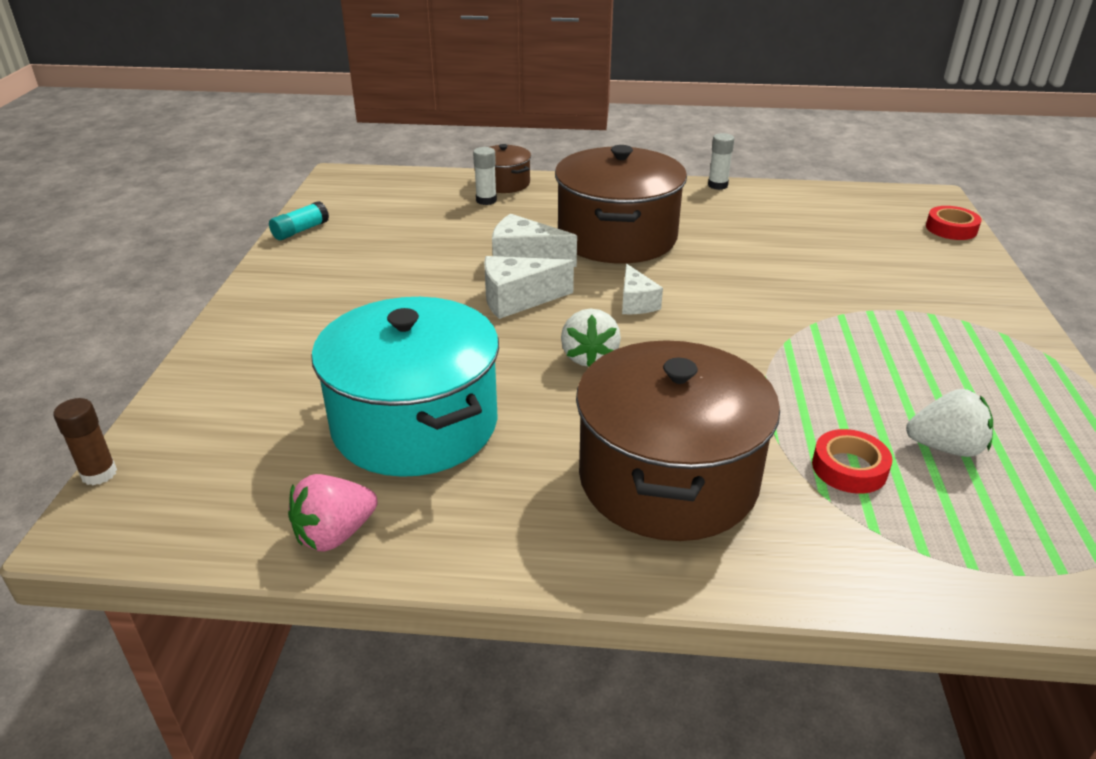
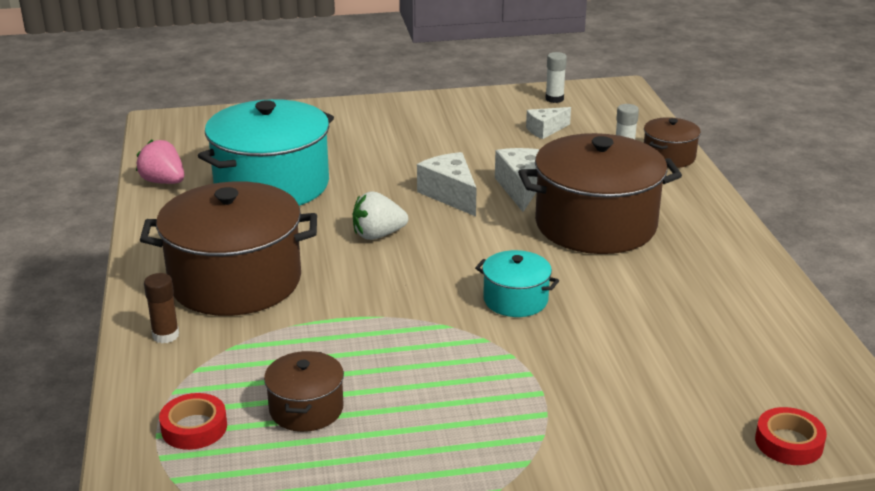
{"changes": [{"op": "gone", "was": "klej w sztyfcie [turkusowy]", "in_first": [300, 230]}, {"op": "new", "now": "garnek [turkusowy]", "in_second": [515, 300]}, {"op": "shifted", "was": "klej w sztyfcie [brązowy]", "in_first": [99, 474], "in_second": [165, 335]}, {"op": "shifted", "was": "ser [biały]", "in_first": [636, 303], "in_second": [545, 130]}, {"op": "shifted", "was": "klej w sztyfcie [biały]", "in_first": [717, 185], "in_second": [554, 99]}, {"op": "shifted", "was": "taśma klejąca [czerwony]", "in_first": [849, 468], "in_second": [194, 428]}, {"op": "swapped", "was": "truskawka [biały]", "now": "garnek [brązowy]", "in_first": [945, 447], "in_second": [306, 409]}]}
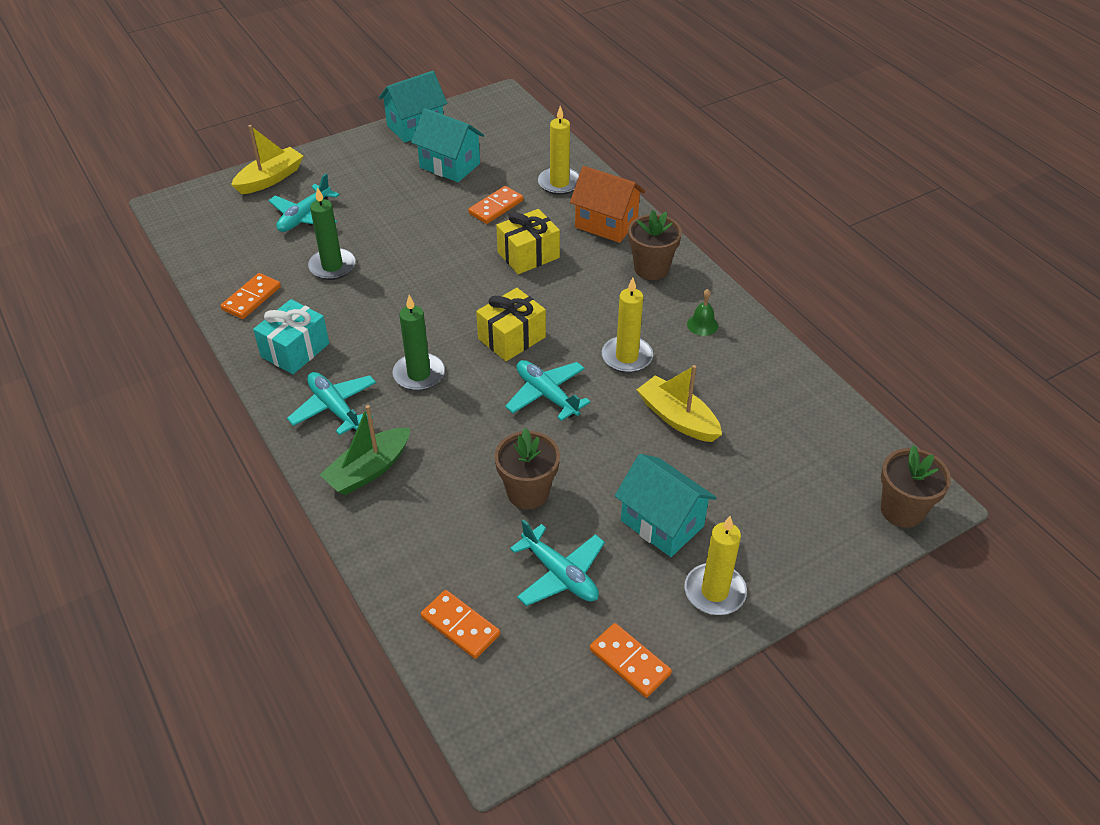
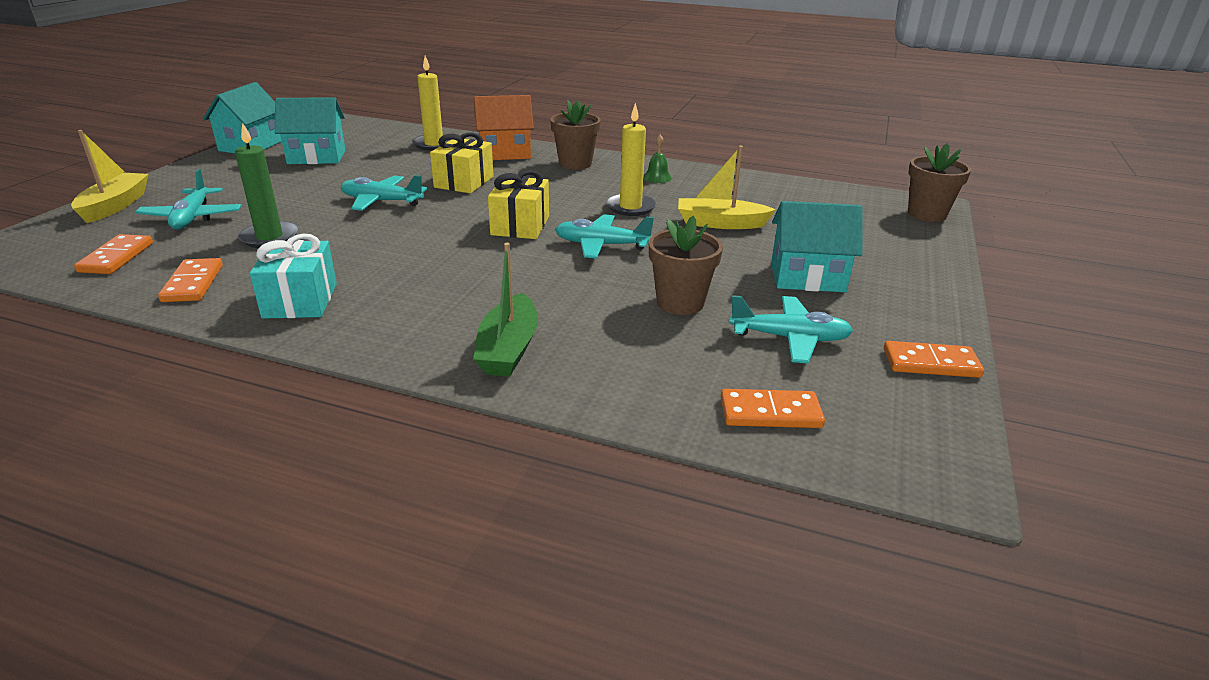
{"changes": [{"op": "gone", "was": "świeca [zielony]", "in_first": [419, 374]}, {"op": "gone", "was": "świeca [żółty]", "in_first": [714, 591]}, {"op": "shifted", "was": "samolot [turkusowy]", "in_first": [334, 408], "in_second": [381, 201]}, {"op": "shifted", "was": "kostka domina [pomarańczowy]", "in_first": [496, 207], "in_second": [116, 257]}]}
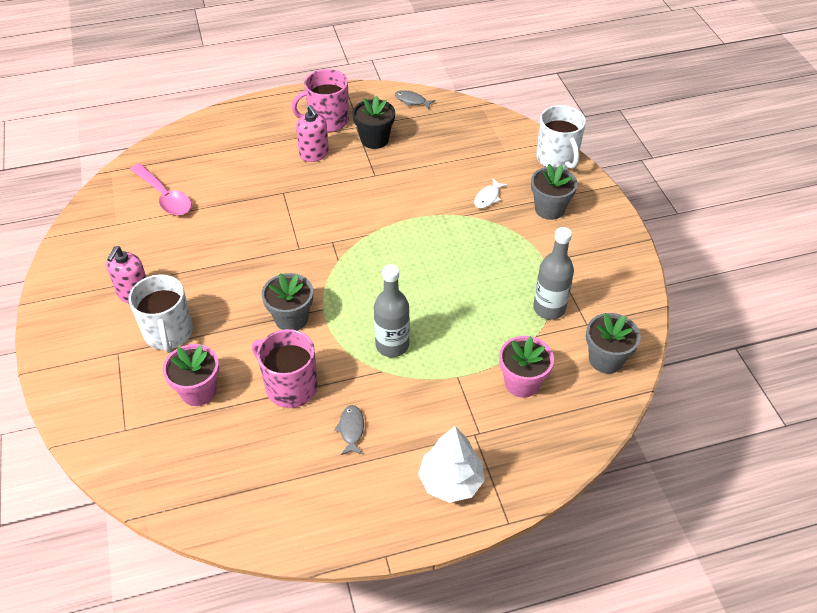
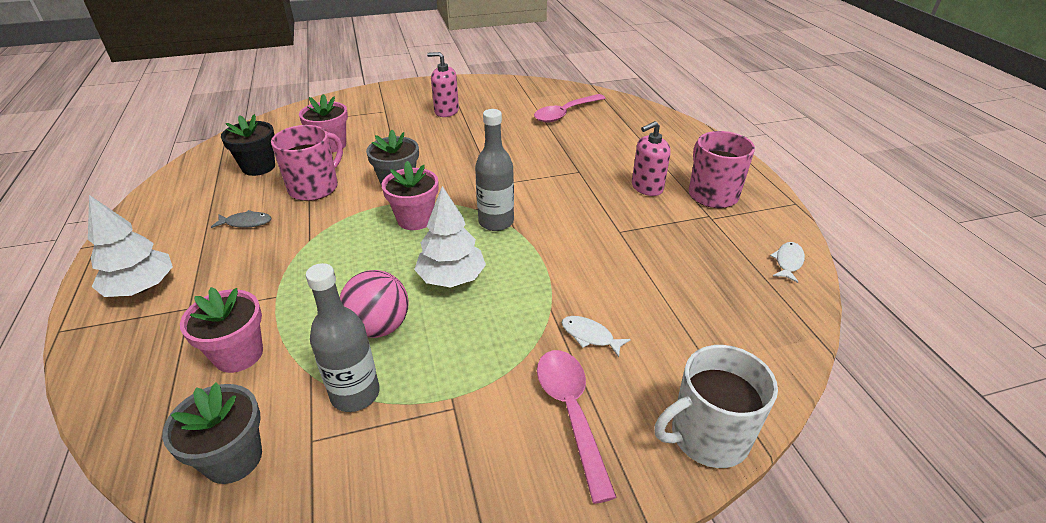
{"changes": [{"op": "gone", "was": "kubek [biały]", "in_first": [168, 333]}, {"op": "new", "now": "piłka [różowy]", "in_second": [379, 327]}, {"op": "new", "now": "doniczka [różowy]", "in_second": [415, 219]}, {"op": "new", "now": "drzewko [biały]", "in_second": [451, 278]}, {"op": "shifted", "was": "doniczka [czarny]", "in_first": [374, 139], "in_second": [258, 167]}, {"op": "shifted", "was": "butelka [szary]", "in_first": [392, 345], "in_second": [496, 222]}, {"op": "swapped", "was": "doniczka [szary]", "now": "łyżka [różowy]", "in_first": [549, 209], "in_second": [571, 412]}, {"op": "repainted", "was": "ryba [szary]", "now": "ryba [biały]", "in_first": [412, 101], "in_second": [788, 262]}]}
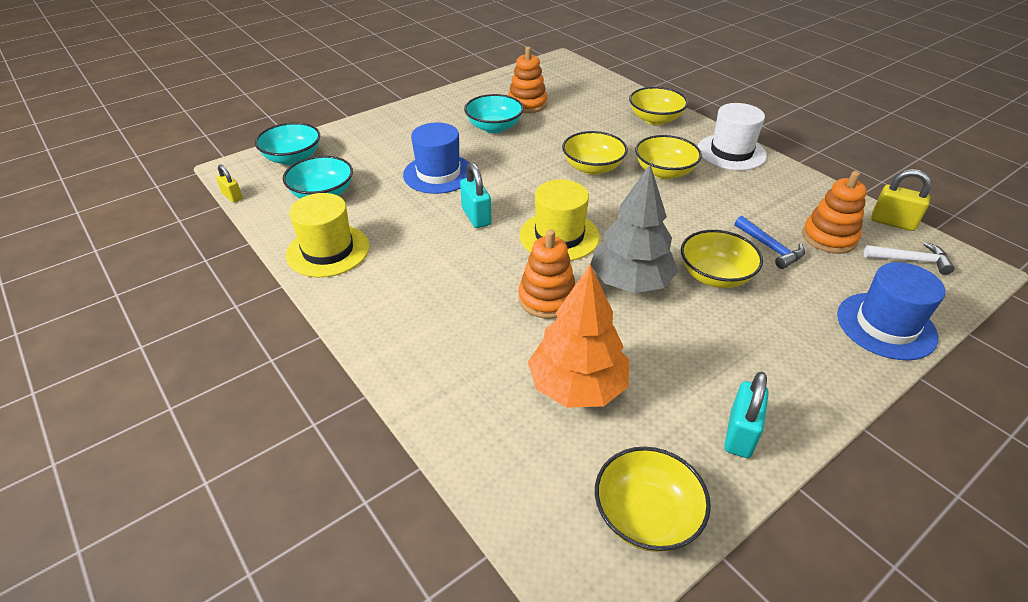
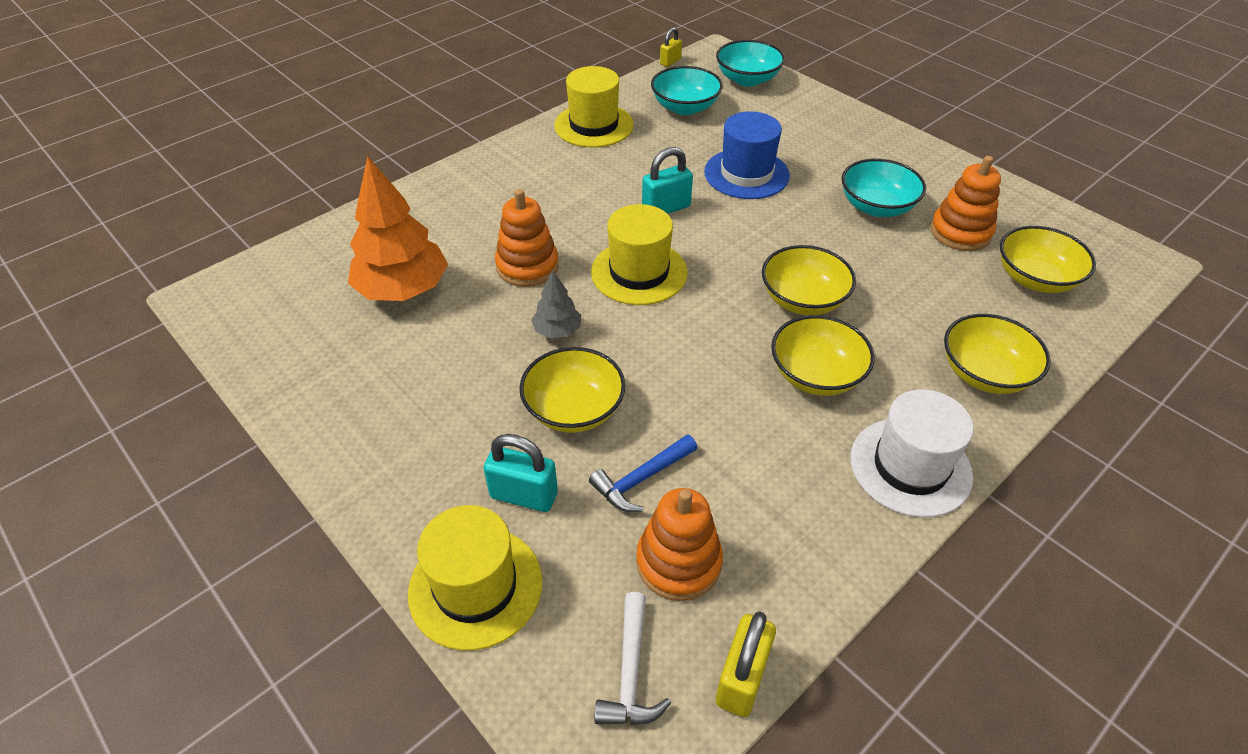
{"changes": [{"op": "shifted", "was": "miska [żółty]", "in_first": [646, 516], "in_second": [1035, 279]}, {"op": "shifted", "was": "kłódka [turkusowy]", "in_first": [740, 434], "in_second": [524, 495]}, {"op": "repainted", "was": "kapelusz [niebieski]", "now": "kapelusz [żółty]", "in_first": [886, 326], "in_second": [475, 586]}, {"op": "scaled", "was": "drzewko [szary]", "in_first": [630, 282], "in_second": [557, 330], "ratio": 0.49}]}
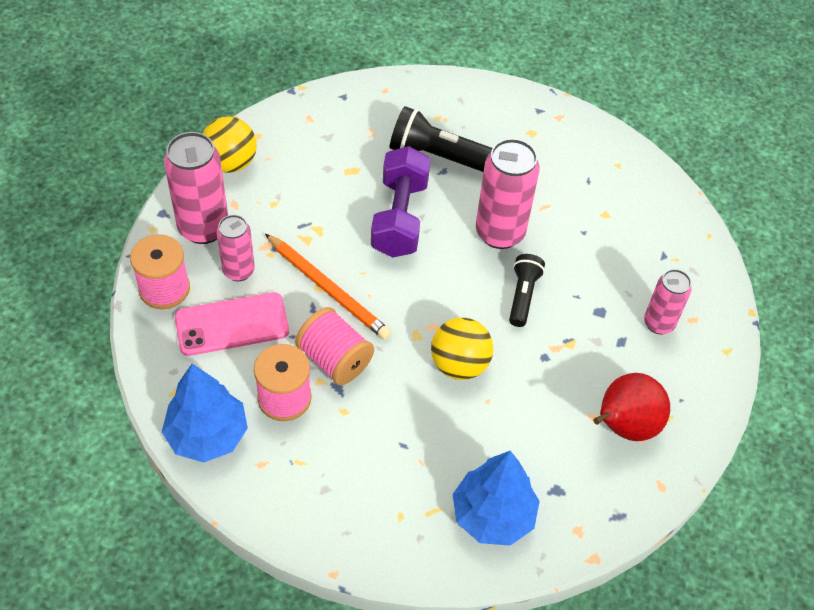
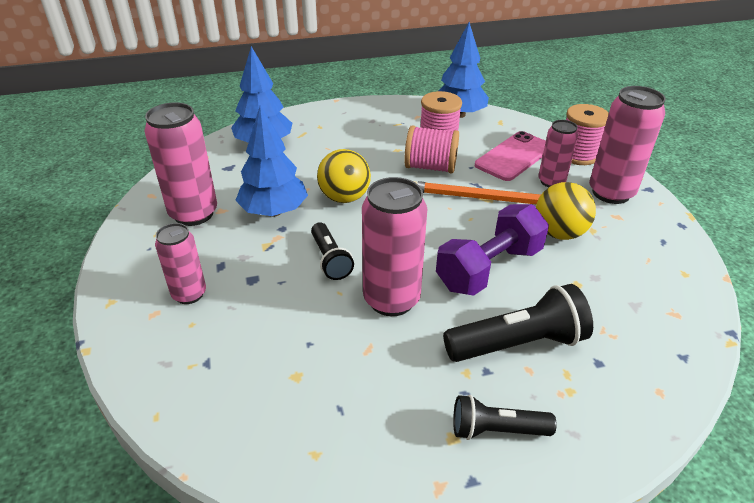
{"changes": [{"op": "new", "now": "drzewko [niebieski]", "in_second": [274, 211]}, {"op": "new", "now": "latarka [czarny]", "in_second": [496, 430]}, {"op": "shifted", "was": "piłka [żółty]", "in_first": [231, 163], "in_second": [559, 233]}, {"op": "swapped", "was": "gruszka [czerwony]", "now": "puszka [różowy]", "in_first": [624, 426], "in_second": [193, 214]}, {"op": "rotated", "was": "hantel [fioletowy]", "in_first": [400, 217], "in_second": [489, 268], "clockwise": 75}]}
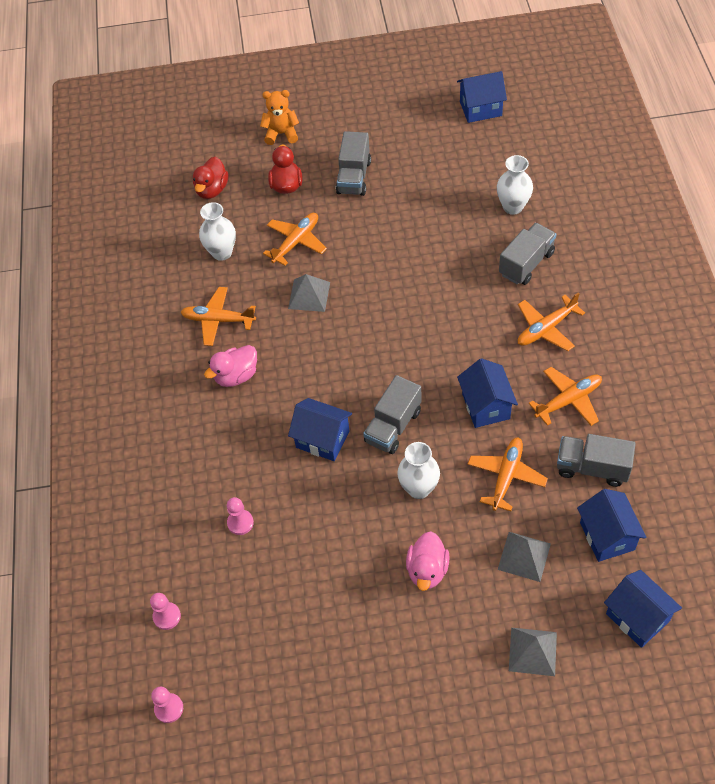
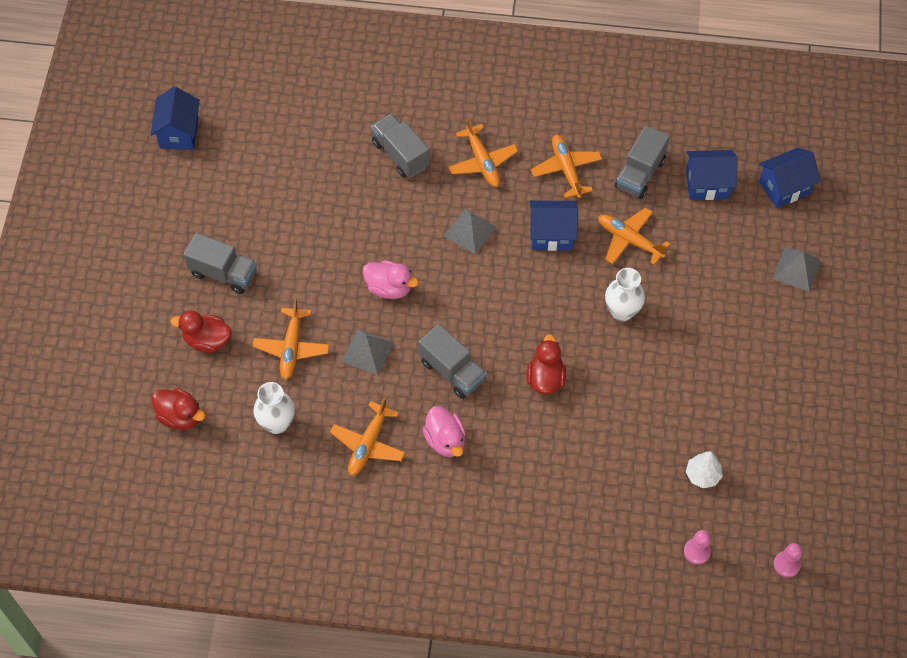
{"changes": [{"op": "gone", "was": "pionek [różowy]", "in_first": [240, 523]}, {"op": "gone", "was": "miś [pomarańczowy]", "in_first": [281, 134]}, {"op": "gone", "was": "wazon [biały]", "in_first": [513, 207]}, {"op": "new", "now": "drzewko [biały]", "in_second": [702, 475]}, {"op": "shifted", "was": "ciężarówka [szary]", "in_first": [393, 426], "in_second": [452, 371]}, {"op": "shifted", "was": "kaczka [różowy]", "in_first": [427, 570], "in_second": [389, 288]}, {"op": "shifted", "was": "piramida [szary]", "in_first": [524, 556], "in_second": [470, 231]}, {"op": "swapped", "was": "domek [niebieski]", "now": "kaczka [czerwony]", "in_first": [322, 439], "in_second": [545, 378]}, {"op": "rotated", "was": "samolot [pomarańczowy]", "in_first": [296, 242], "in_second": [291, 348], "clockwise": -135}]}
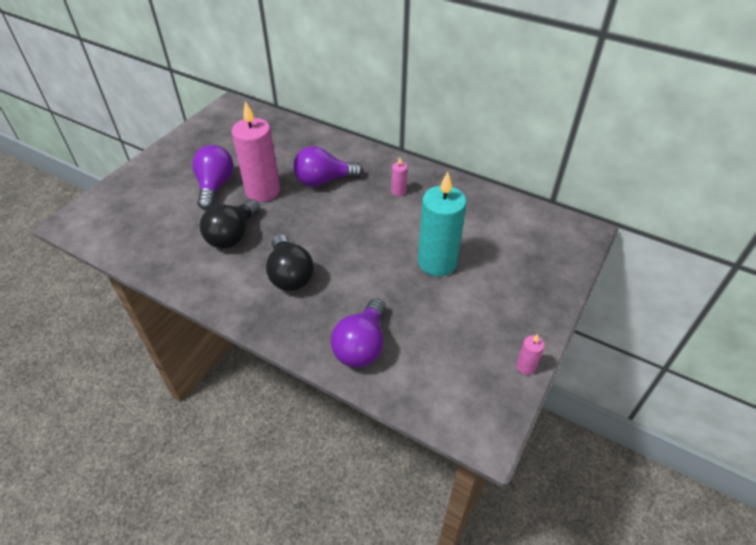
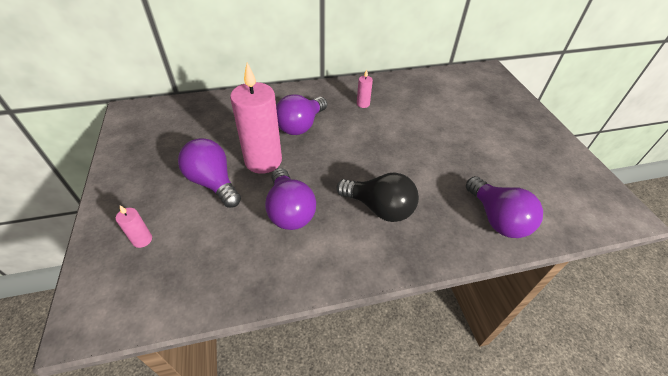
{"changes": [{"op": "gone", "was": "świeca [turkusowy]", "in_first": [437, 262]}, {"op": "shifted", "was": "świeca [różowy]", "in_first": [525, 367], "in_second": [142, 240]}, {"op": "repainted", "was": "żarówka [czarny]", "now": "żarówka [fioletowy]", "in_first": [233, 235], "in_second": [289, 211]}]}
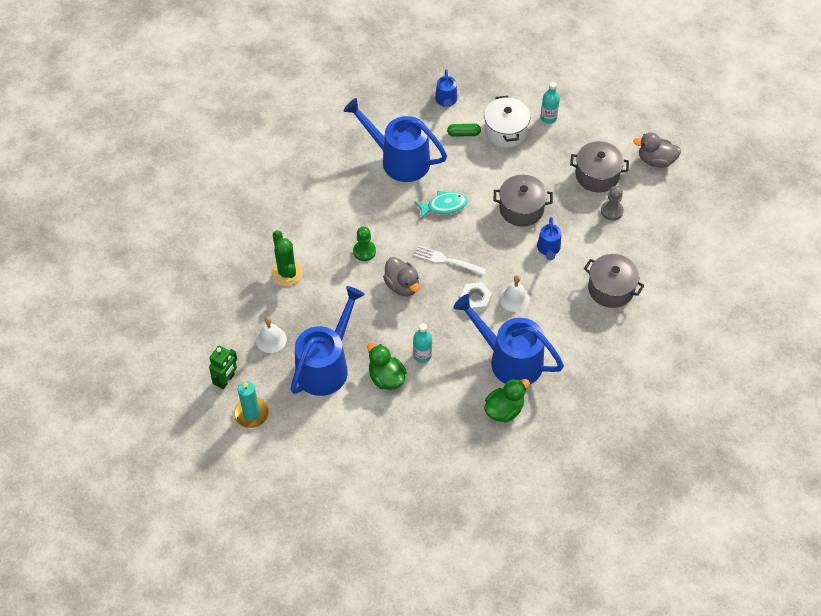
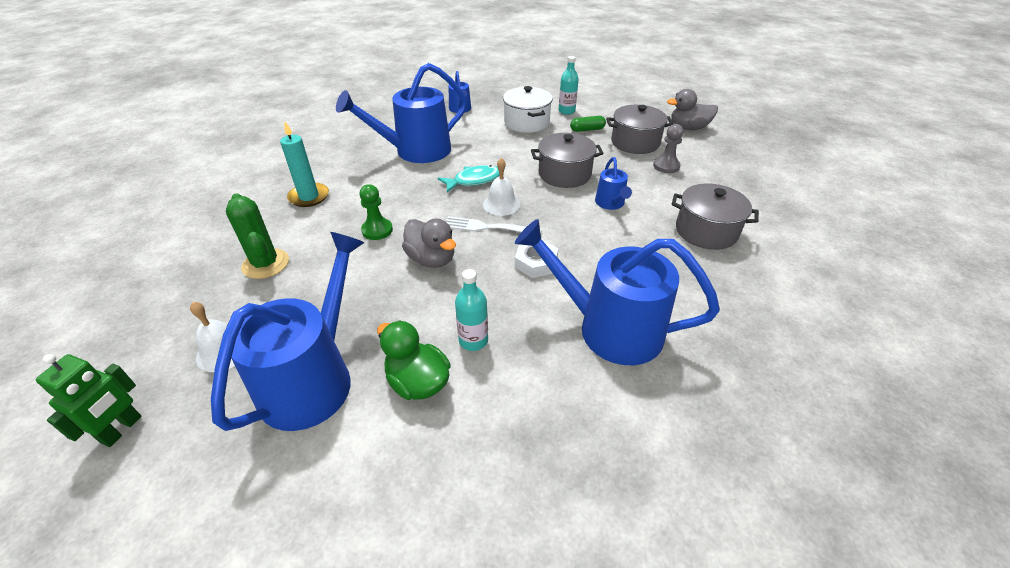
{"changes": [{"op": "gone", "was": "kaczka [zielony]", "in_first": [504, 409]}, {"op": "shifted", "was": "świeca [turkusowy]", "in_first": [251, 413], "in_second": [309, 197]}, {"op": "shifted", "was": "kapsułka [zielony]", "in_first": [463, 134], "in_second": [587, 129]}, {"op": "shifted", "was": "dzwonek [biały]", "in_first": [514, 298], "in_second": [501, 204]}, {"op": "rotated", "was": "konewka [niebieski]", "in_first": [399, 160], "in_second": [416, 151], "clockwise": -45}]}
